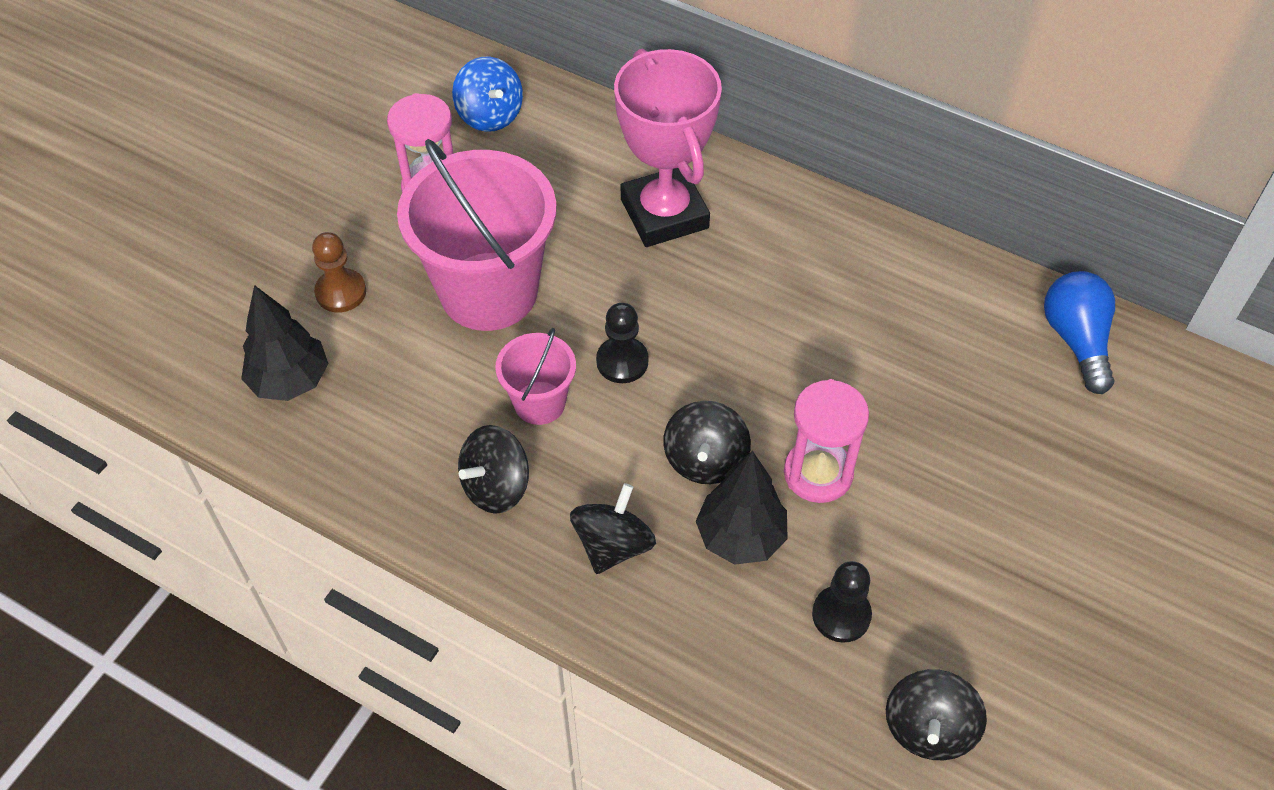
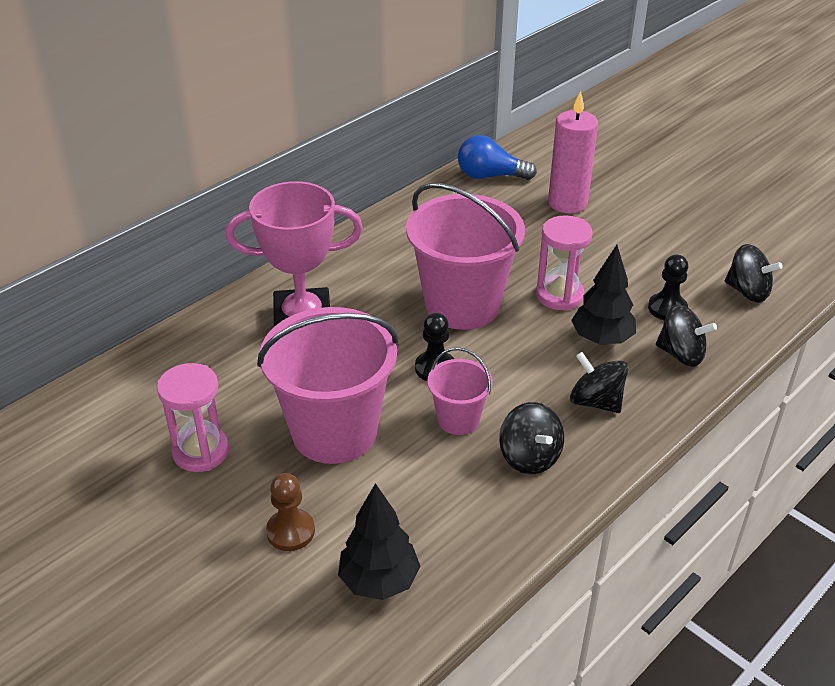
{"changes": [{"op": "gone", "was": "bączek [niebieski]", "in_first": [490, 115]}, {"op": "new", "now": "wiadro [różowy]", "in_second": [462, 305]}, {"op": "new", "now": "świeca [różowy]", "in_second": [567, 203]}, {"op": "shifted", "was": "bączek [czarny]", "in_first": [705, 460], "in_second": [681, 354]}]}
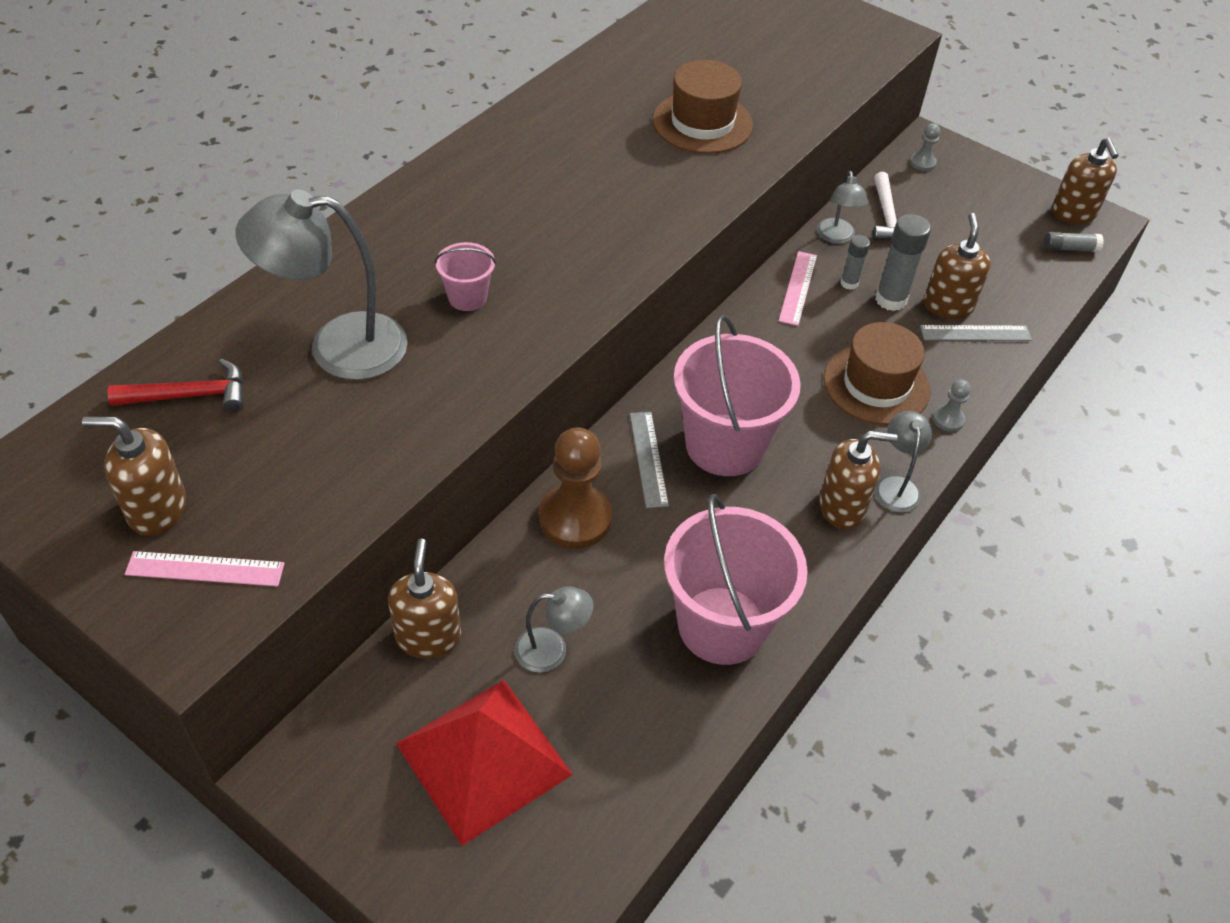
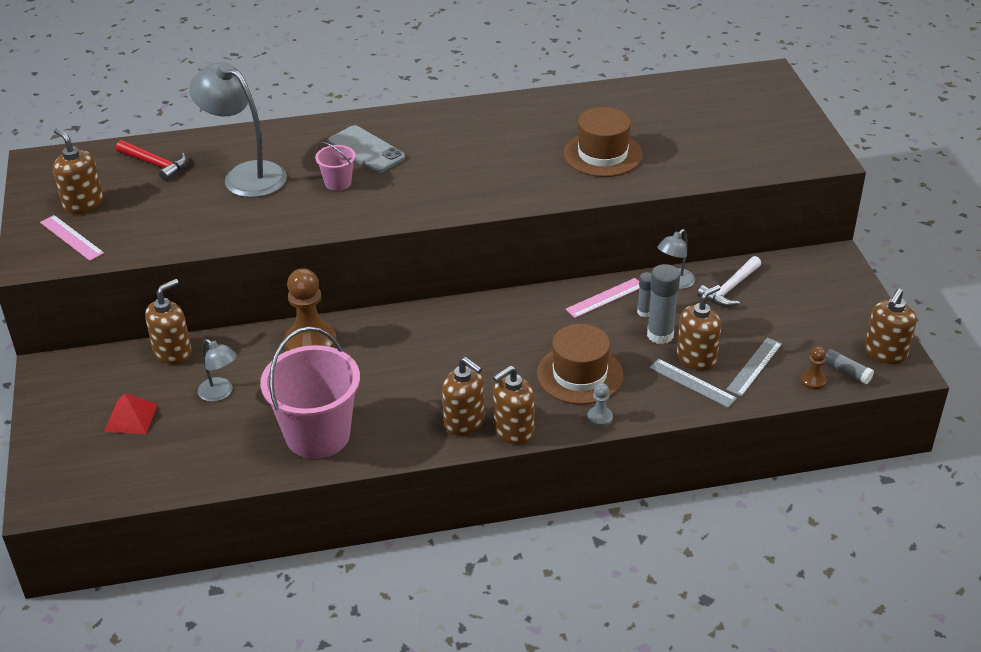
{"changes": [{"op": "gone", "was": "wiadro [różowy]", "in_first": [725, 445]}, {"op": "gone", "was": "pionek [szary]", "in_first": [922, 163]}, {"op": "new", "now": "telefon [szary]", "in_second": [366, 150]}, {"op": "new", "now": "pionek [brązowy]", "in_second": [813, 381]}, {"op": "shifted", "was": "linijka [szary]", "in_first": [648, 459], "in_second": [754, 367]}, {"op": "swapped", "was": "lampka [szary]", "now": "dozownik mydła [brązowy]", "in_first": [896, 486], "in_second": [513, 431]}, {"op": "scaled", "was": "piramida [czerwony]", "in_first": [483, 758], "in_second": [131, 417], "ratio": 0.51}]}
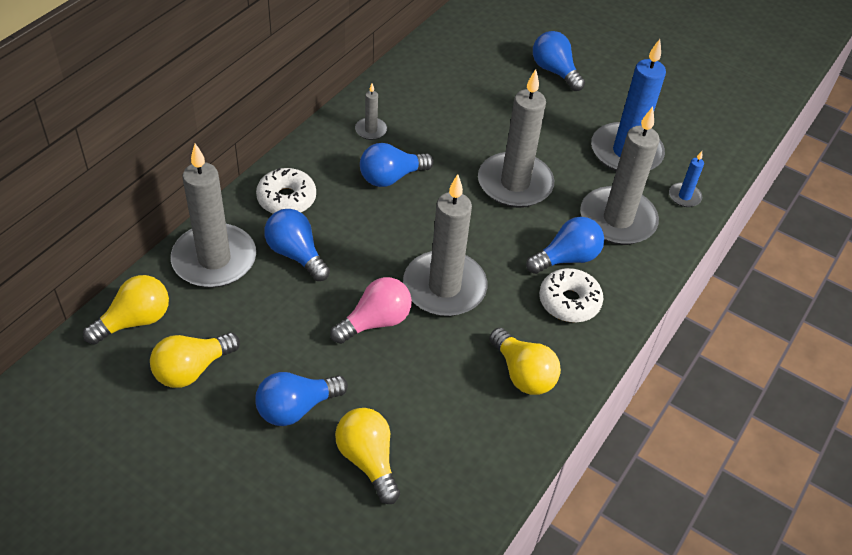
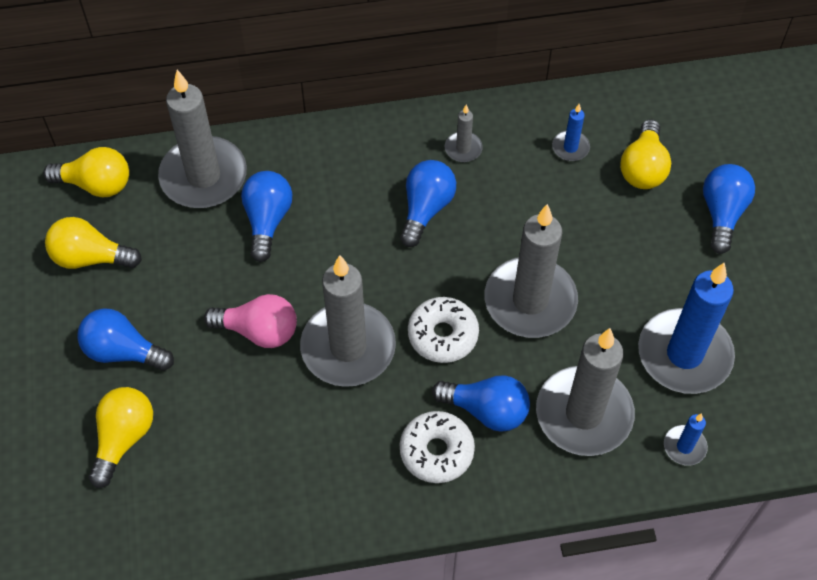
{"changes": [{"op": "new", "now": "świeca [niebieski]", "in_second": [570, 147]}, {"op": "shifted", "was": "donut [biały]", "in_first": [286, 199], "in_second": [443, 335]}, {"op": "shifted", "was": "żarówka [żółty]", "in_first": [523, 373], "in_second": [643, 168]}, {"op": "rotated", "was": "żarówka [niebieski]", "in_first": [391, 177], "in_second": [426, 209], "clockwise": 90}]}
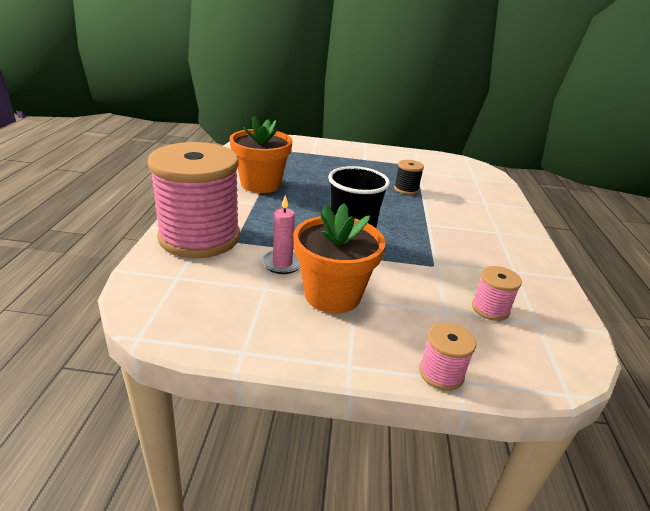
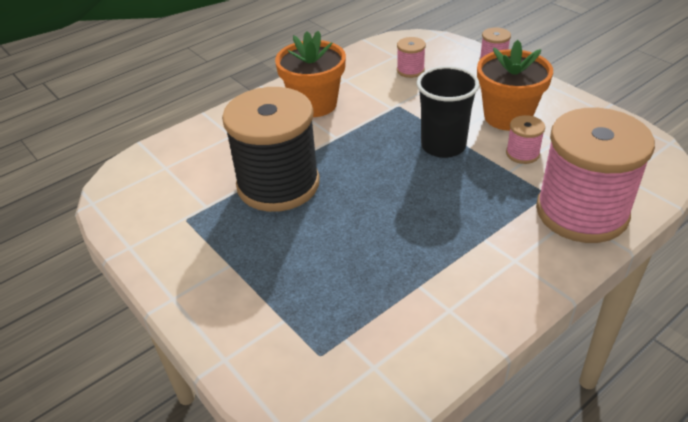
{"changes": [{"op": "shifted", "was": "doniczka [pomarańczowy]", "in_first": [261, 184], "in_second": [314, 104]}, {"op": "swapped", "was": "świeca [różowy]", "now": "szpulka [różowy]", "in_first": [282, 263], "in_second": [522, 154]}, {"op": "scaled", "was": "szpulka [czarny]", "in_first": [406, 189], "in_second": [278, 184], "ratio": 2.44}]}
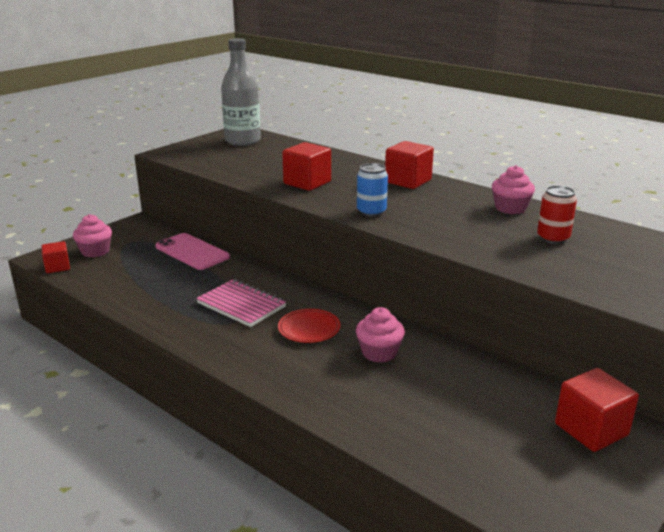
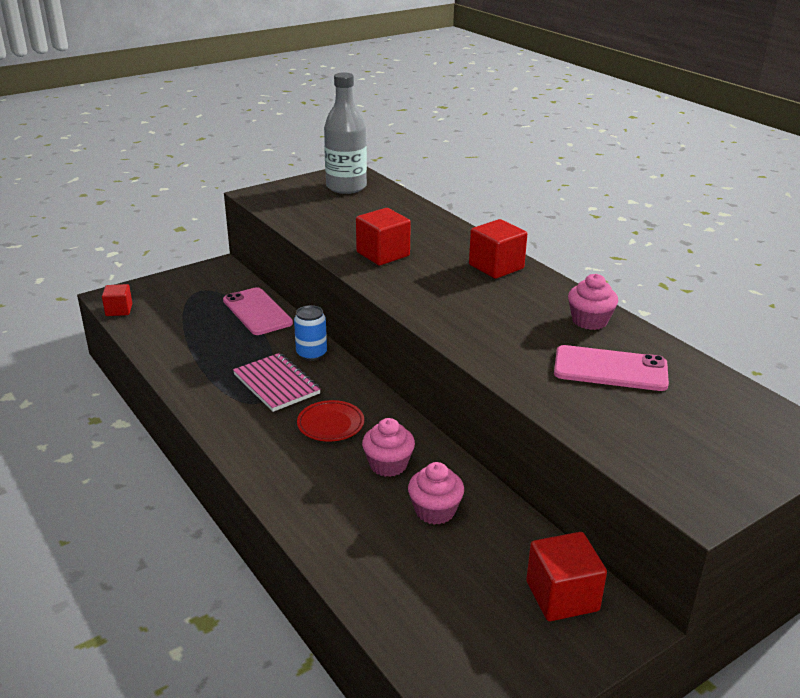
{"changes": [{"op": "shifted", "was": "muffinka [różowy]", "in_first": [95, 251], "in_second": [435, 511]}, {"op": "shifted", "was": "puszka [niebieski]", "in_first": [371, 212], "in_second": [311, 354]}, {"op": "swapped", "was": "puszka [czerwony]", "now": "telefon [różowy]", "in_first": [553, 238], "in_second": [610, 369]}]}
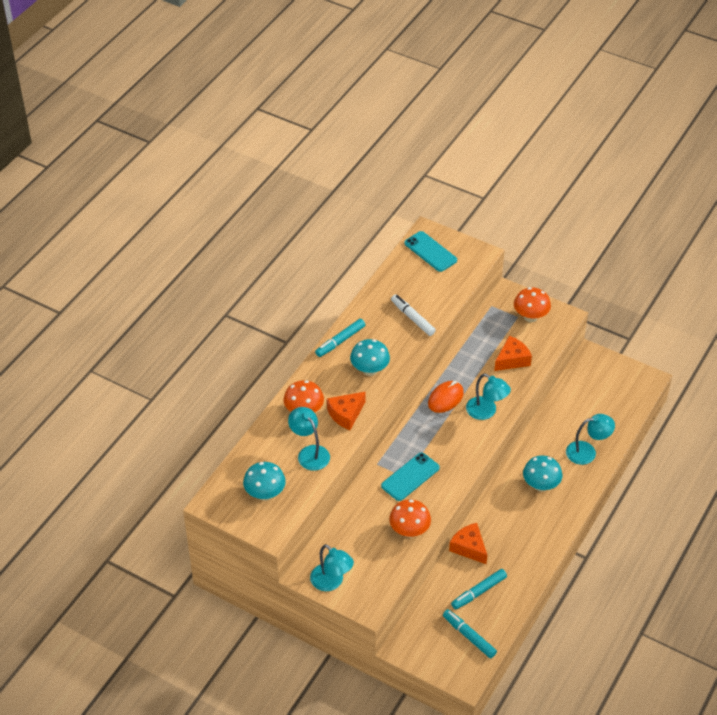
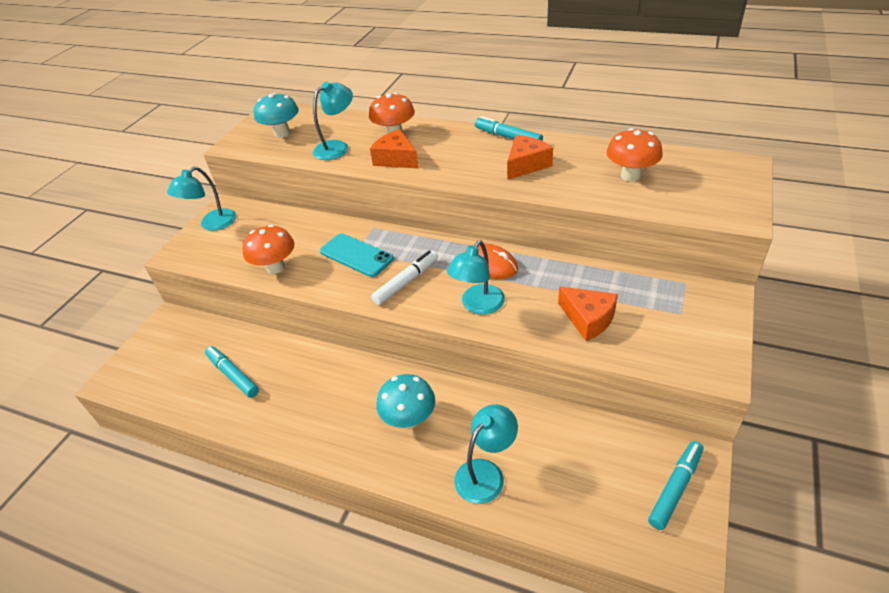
{"changes": [{"op": "gone", "was": "grzyb [turkusowy]", "in_first": [369, 370]}, {"op": "gone", "was": "telefon [turkusowy]", "in_first": [430, 252]}, {"op": "shifted", "was": "flamaster [biały]", "in_first": [412, 318], "in_second": [406, 282]}, {"op": "shifted", "was": "flamaster [turkusowy]", "in_first": [469, 636], "in_second": [675, 488]}, {"op": "shifted", "was": "ser [pomarańczowy]", "in_first": [469, 547], "in_second": [526, 165]}, {"op": "shifted", "was": "grzyb [pomarańczowy]", "in_first": [530, 317], "in_second": [630, 176]}, {"op": "rotated", "was": "lampka [turkusowy]", "in_first": [587, 452], "in_second": [486, 473], "clockwise": -120}]}
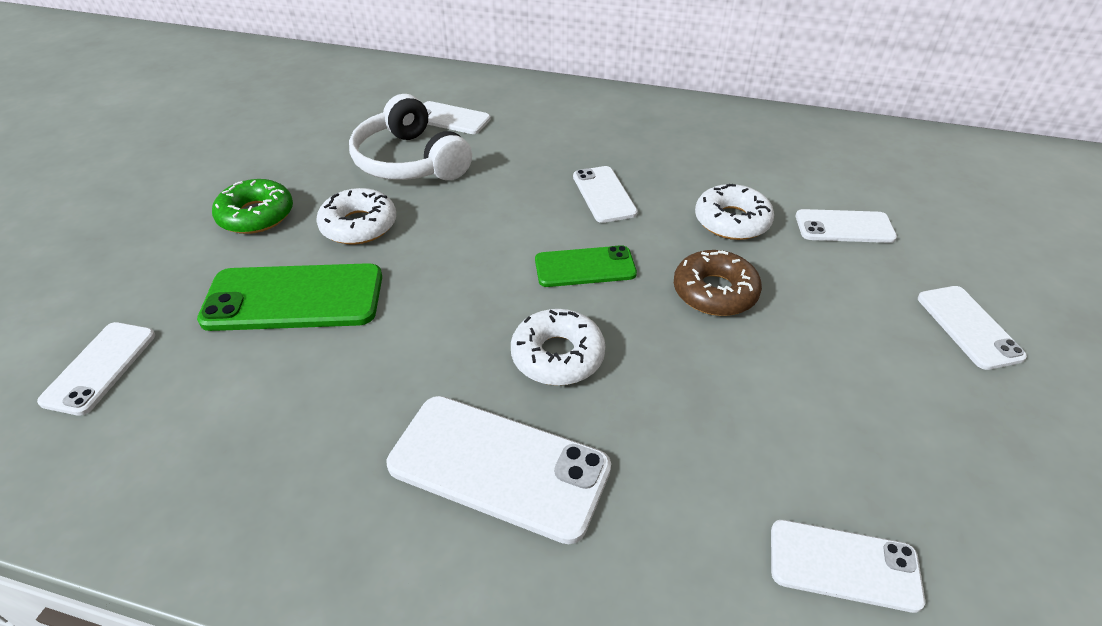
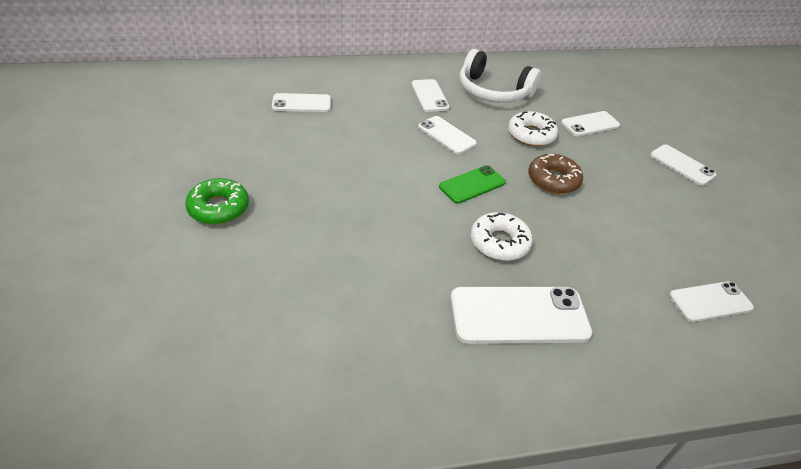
{"changes": [{"op": "gone", "was": "telefon [zielony]", "in_first": [294, 298]}, {"op": "gone", "was": "donut [biały]", "in_first": [359, 225]}, {"op": "shifted", "was": "telefon [biały]", "in_first": [100, 367], "in_second": [429, 96]}, {"op": "shifted", "was": "słuchawki [biały]", "in_first": [410, 161], "in_second": [493, 91]}]}
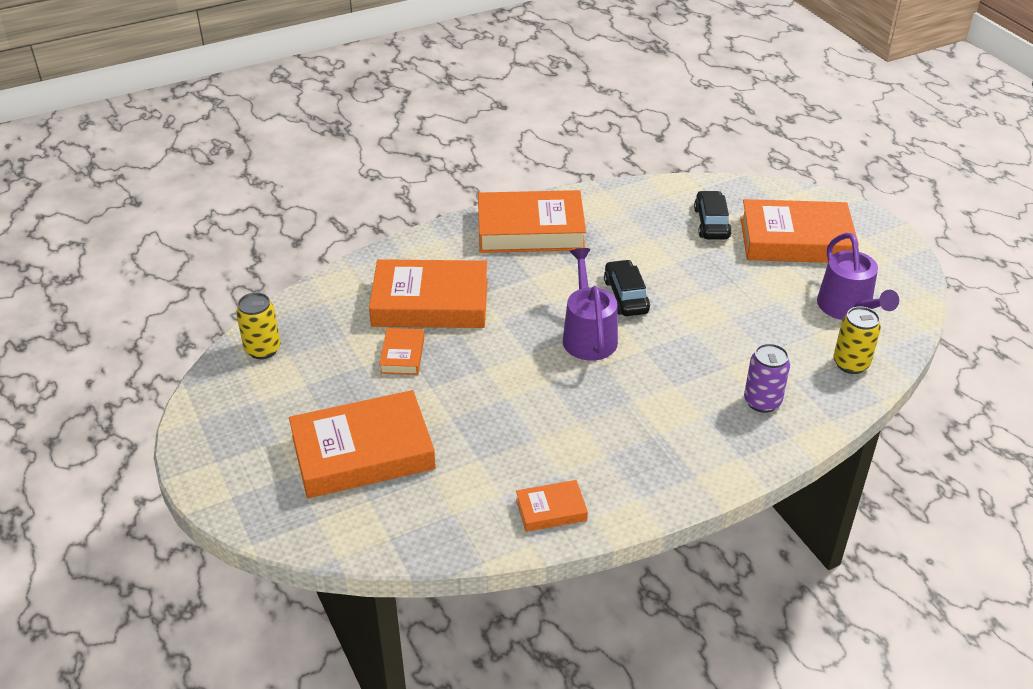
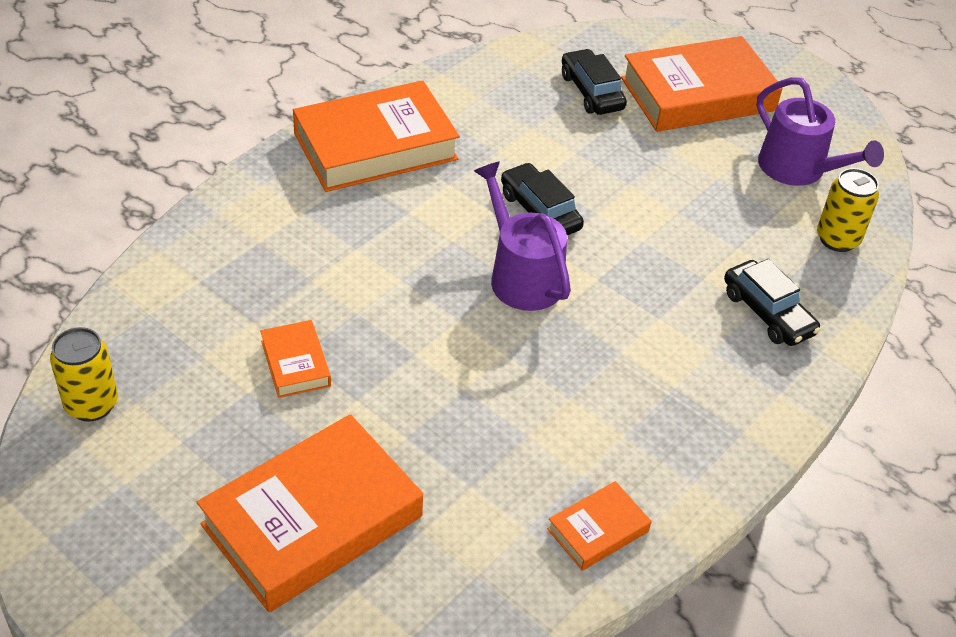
{"changes": [{"op": "gone", "was": "książka [pomarańczowy]", "in_first": [430, 303]}, {"op": "swapped", "was": "puszka [fioletowy]", "now": "samochód [czarny]", "in_first": [762, 402], "in_second": [767, 313]}]}
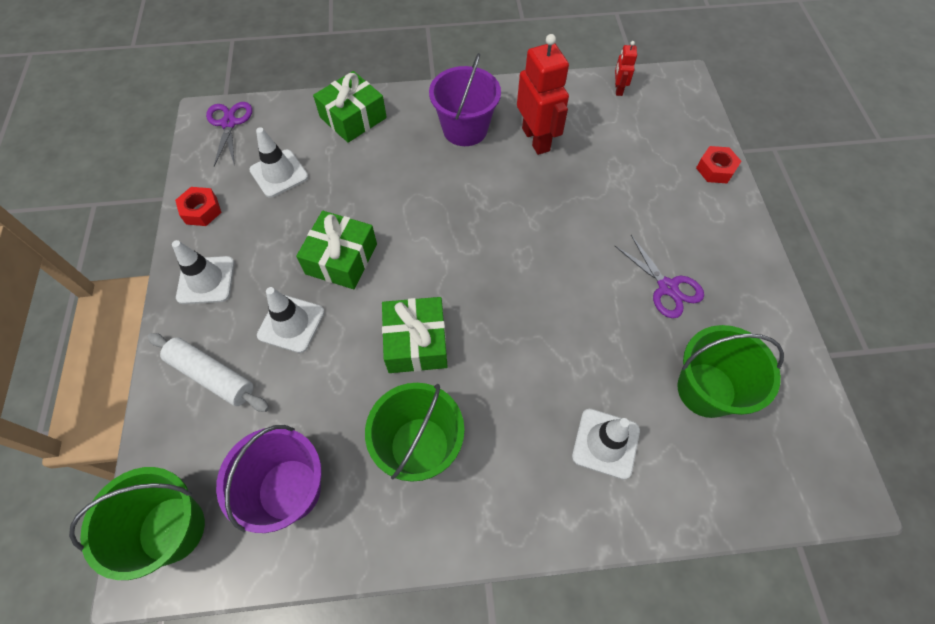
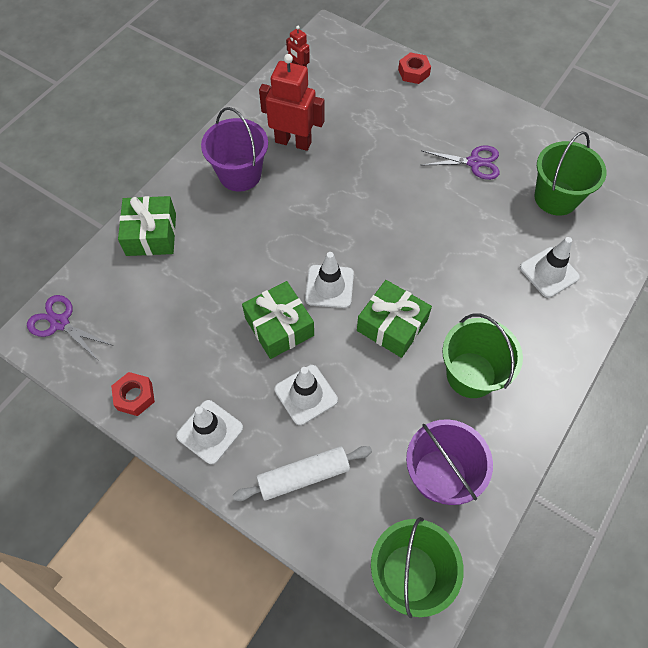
{"changes": [{"op": "shifted", "was": "pachołek [biały]", "in_first": [279, 173], "in_second": [329, 286]}]}
